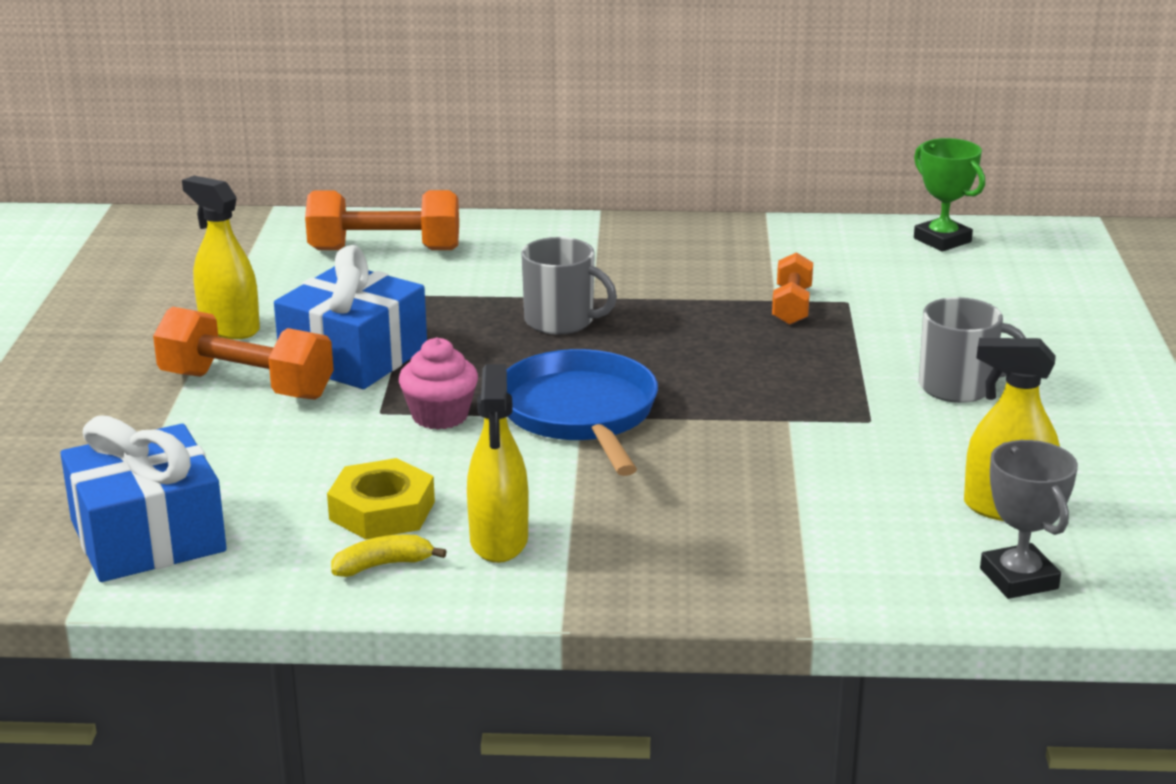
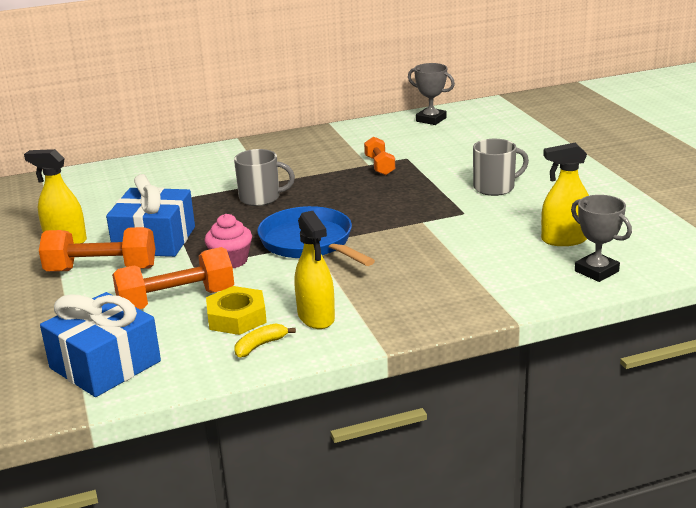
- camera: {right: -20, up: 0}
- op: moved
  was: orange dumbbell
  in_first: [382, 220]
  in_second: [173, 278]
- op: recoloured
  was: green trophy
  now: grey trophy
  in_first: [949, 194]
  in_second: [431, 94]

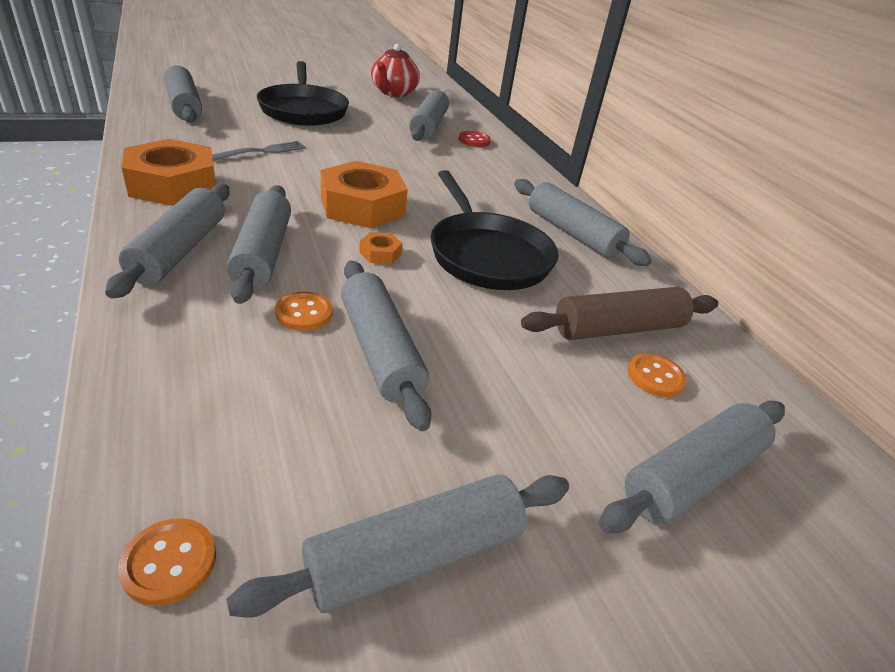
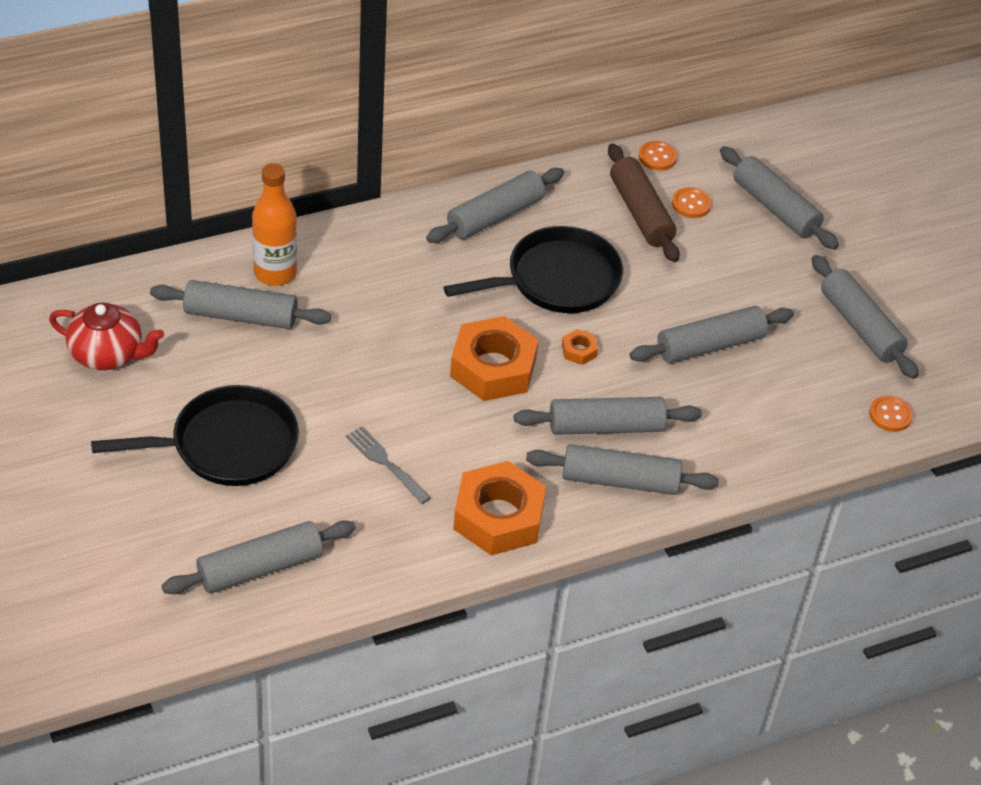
- camera: {right: -90, up: 10}
- op: moved
  was: orange button
  in_first: [304, 311]
  in_second: [658, 155]
- op: replaced
  was: red button
  now: orange bottle
  in_first: [475, 139]
  in_second: [274, 224]

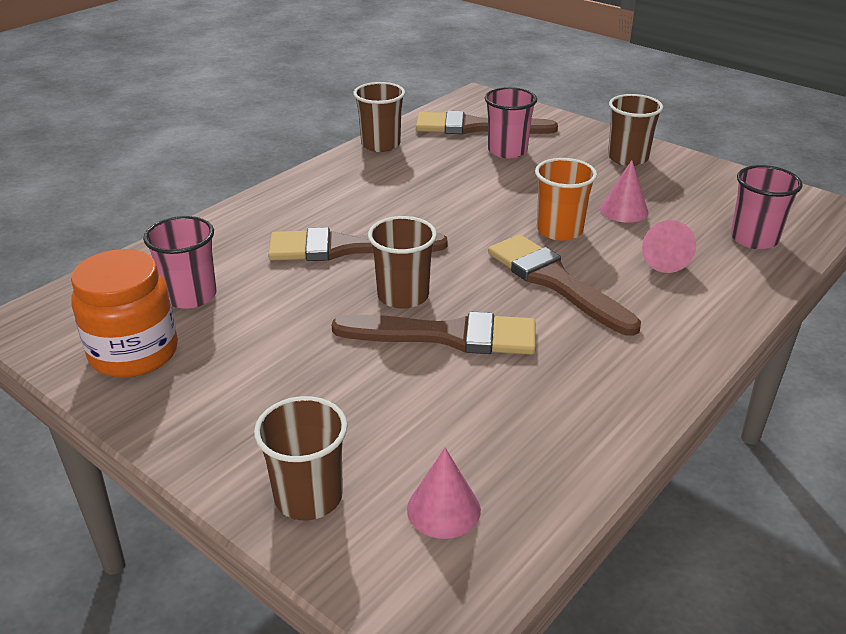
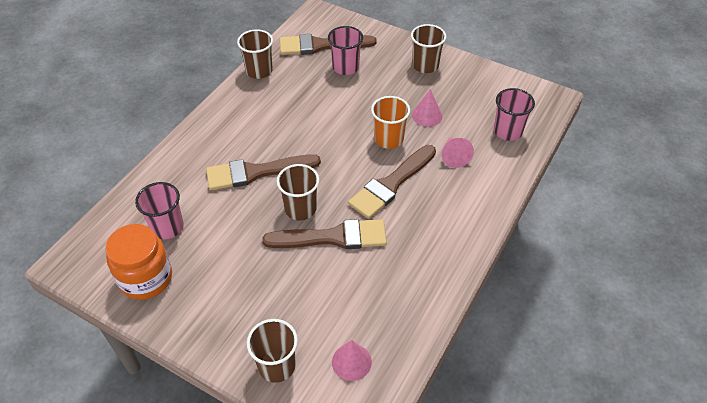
- camera: {right: -10, up: 15}
- op: turned
  was: brown brush
  in_first: [564, 285]
  in_second: [392, 182]
  clockwise: -90

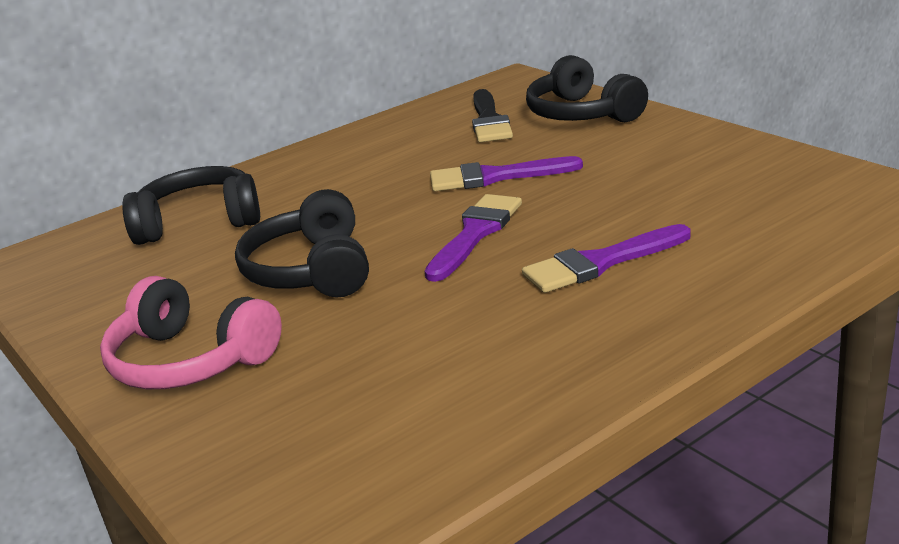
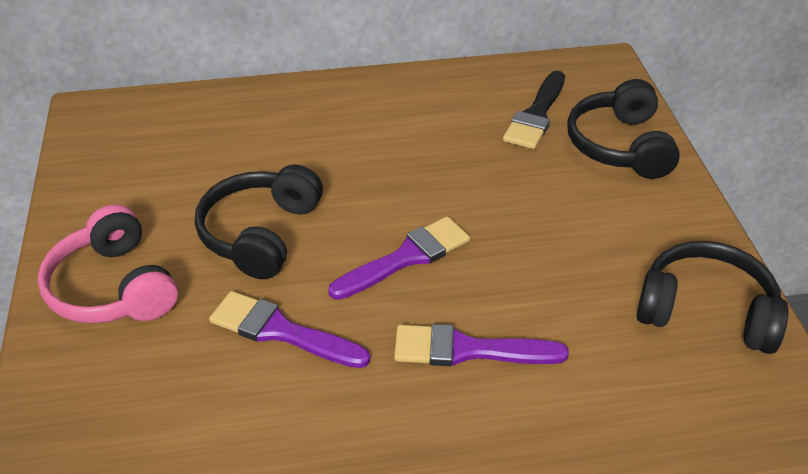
- camera: {right: 25, up: 15}
- op: moved
  was: black headphones
  in_first: [191, 205]
  in_second: [713, 297]
- op: moved
  was: purple brush
  in_first: [506, 173]
  in_second: [289, 329]

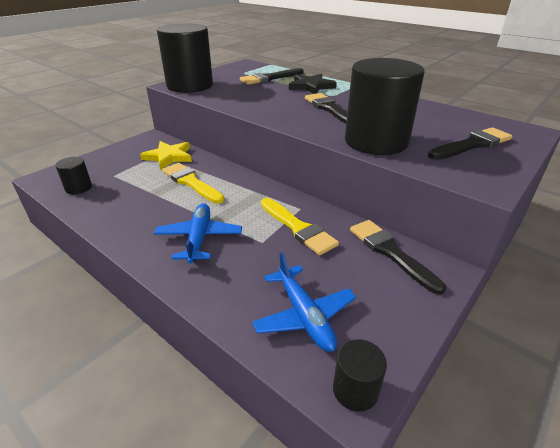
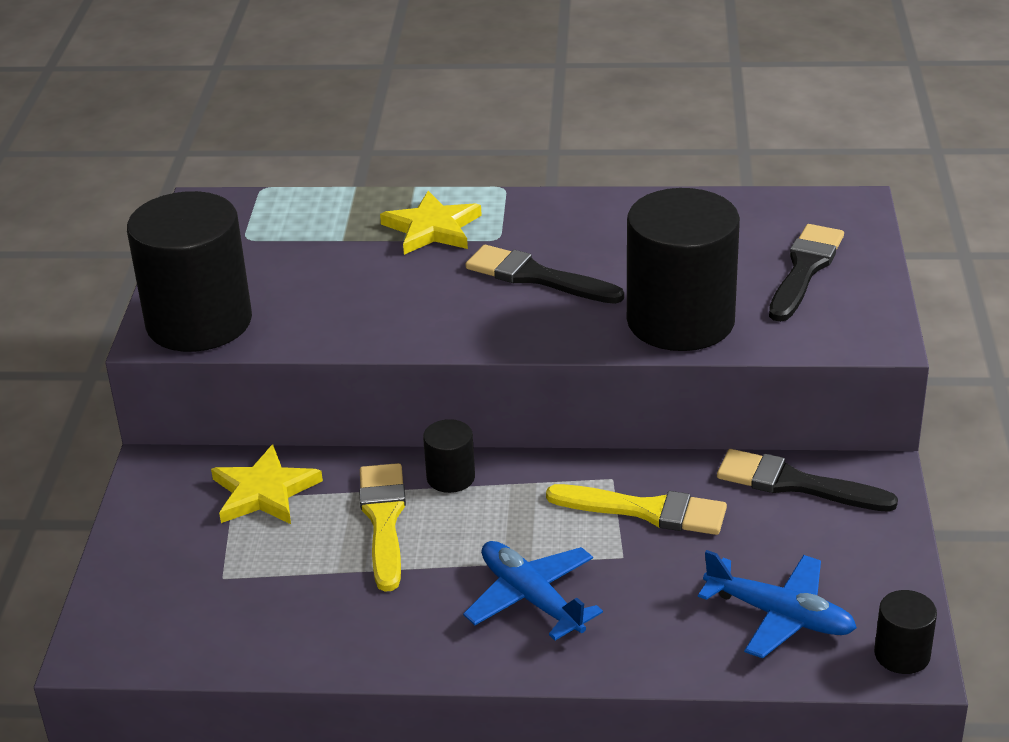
- camera: {right: -35, up: 0}
- op: removed
  was: black brush
  in_first: [272, 76]
- op: moved
  was: black cylinder
  in_first: [73, 176]
  in_second: [449, 456]
- op: recoloured
  was: black star
  now: yellow star
  in_first: [313, 84]
  in_second: [431, 223]
- op: turned
  was: yellow brush
  in_first: [193, 183]
  in_second: [382, 527]
  clockwise: 75

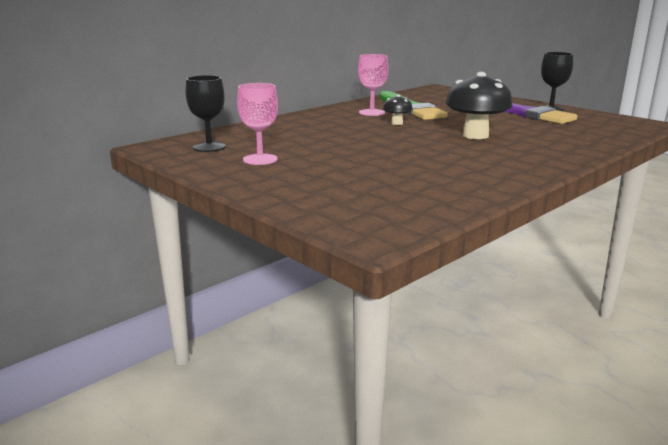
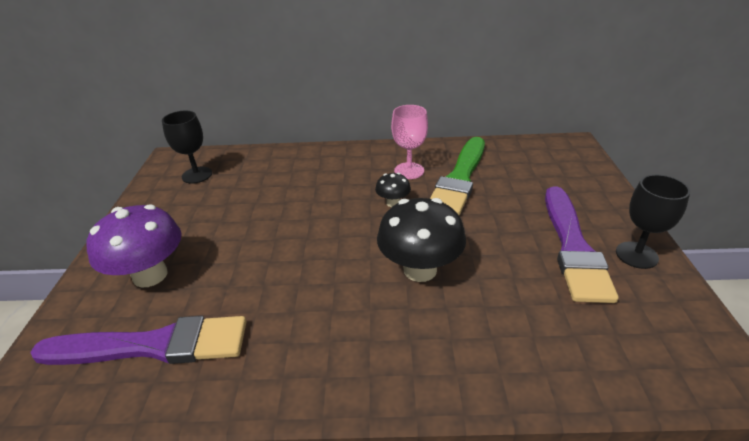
- camera: {right: 45, up: 15}
- op: removed
  was: pink goblet
  in_first: [257, 124]
- op: added
  now: purple brush
  in_second: [138, 340]
- op: added
  now: purple mushroom
  in_second: [134, 245]

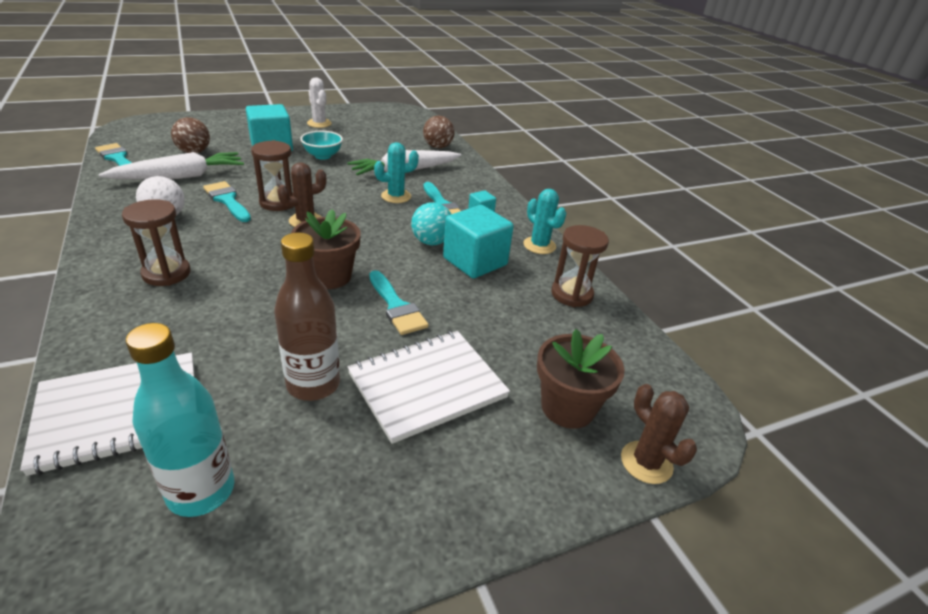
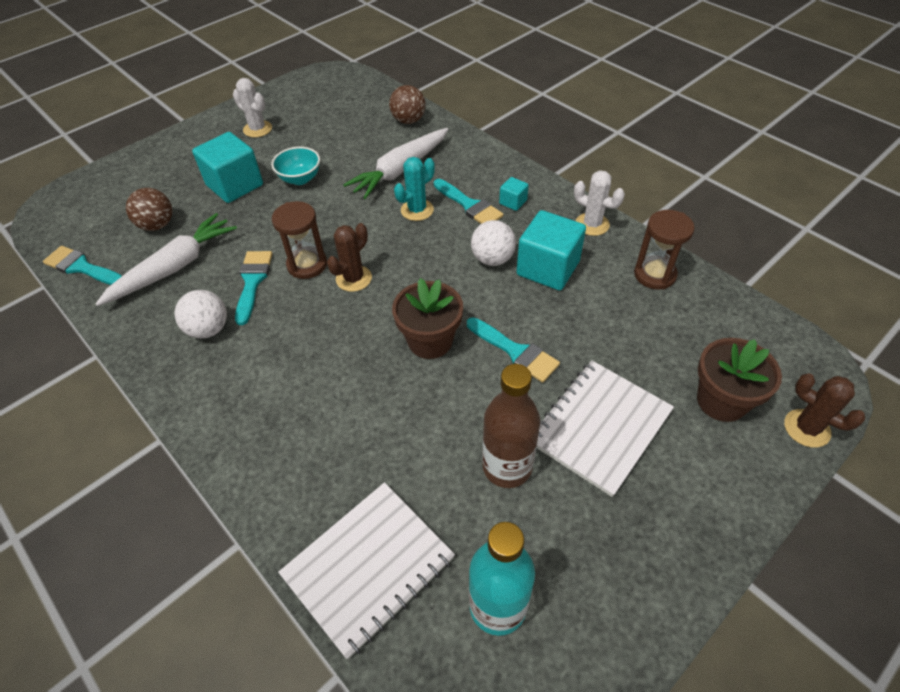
- camera: {right: -15, up: 15}
- op: removed
  was: brown hourglass
  in_first: [156, 242]
- op: recoloured
  was: turquoise ball
  now: white ball
  in_first: [431, 223]
  in_second: [493, 243]
- op: recoloured
  was: turquoise cactus
  now: white cactus
  in_first: [544, 221]
  in_second: [599, 203]
- op: turned
  was: turquoise brush
  in_first: [227, 201]
  in_second: [253, 288]
  clockwise: 60

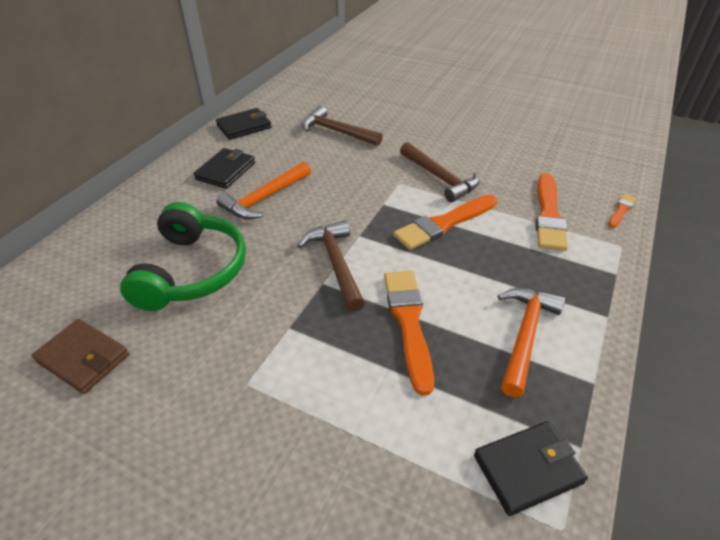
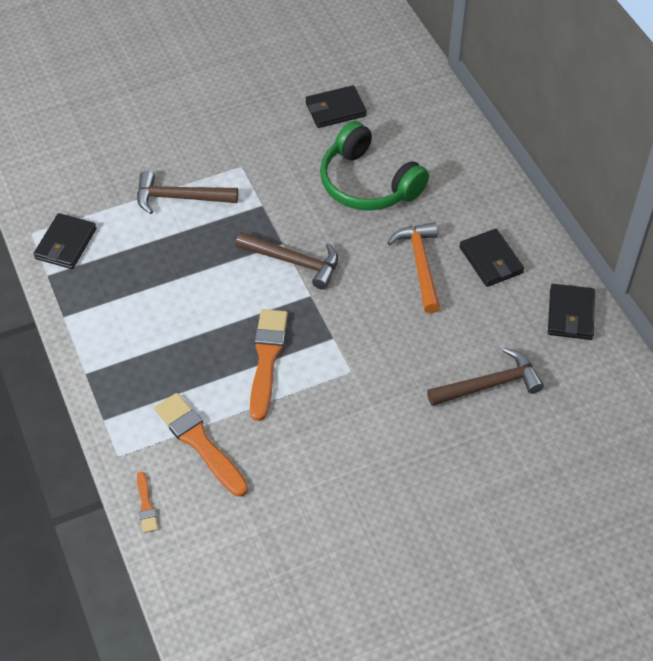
- camera: {right: 130, up: 10}
- op: removed
  was: orange brush
  in_first: [409, 333]
- op: removed
  was: orange hammer
  in_first: [531, 342]
- op: moved
  was: brown hammer
  in_first: [440, 172]
  in_second: [187, 192]
- op: recoloured
  was: brown wallet
  now: black wallet
  in_first: [80, 356]
  in_second: [336, 106]

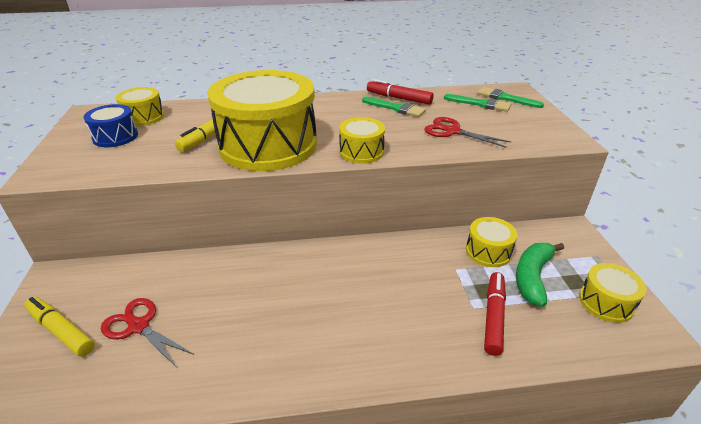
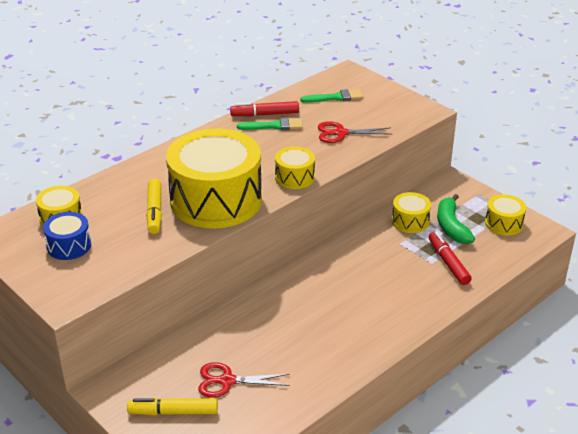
- camera: {right: -35, up: 0}
- op: removed
  was: green brush
  in_first: [510, 97]

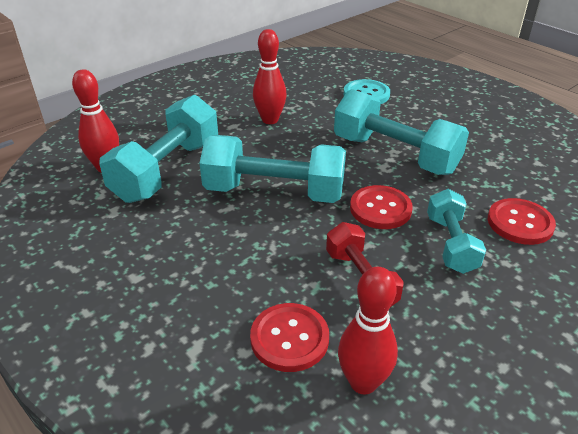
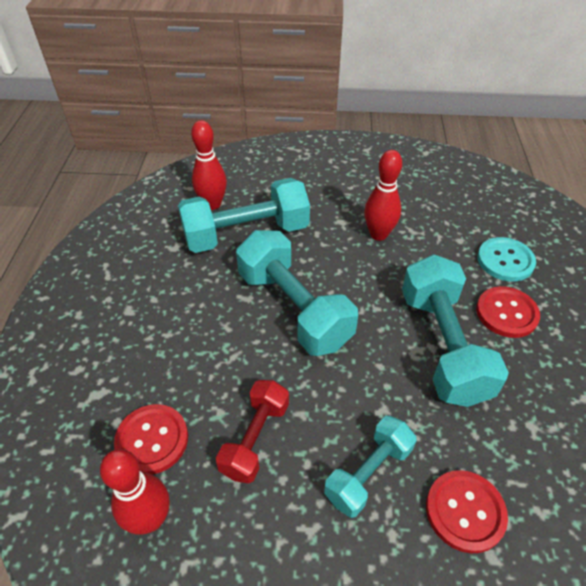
- camera: {right: 45, up: 10}
- op: moved
  was: red button
  in_first: [381, 207]
  in_second: [508, 312]

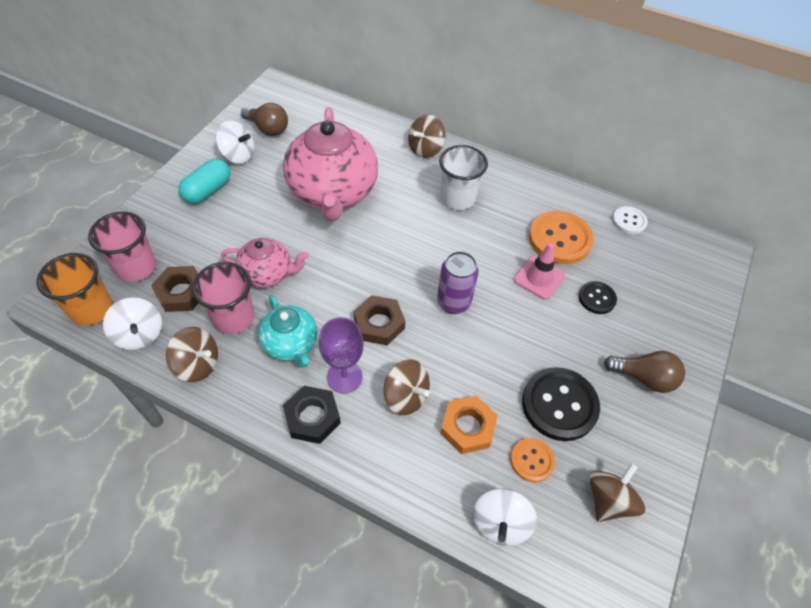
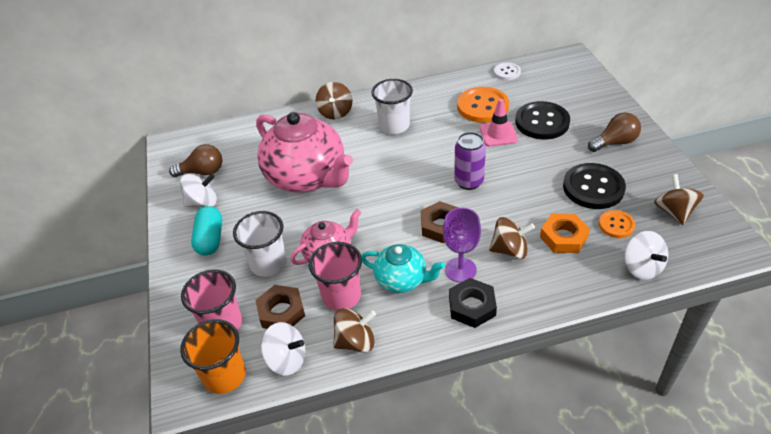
- camera: {right: -35, up: -10}
- op: added
  now: white cup
  in_second: [260, 244]
- op: resized
  was: black button
  in_first: [598, 297]
  in_second: [542, 120]
  ratio: 1.82

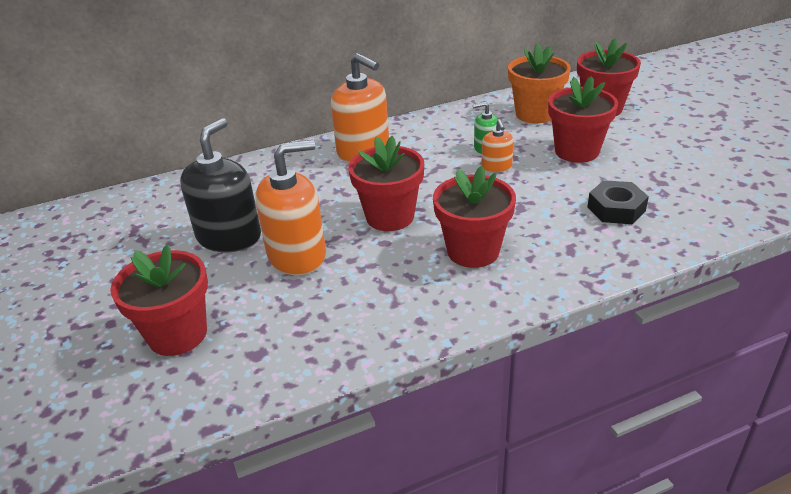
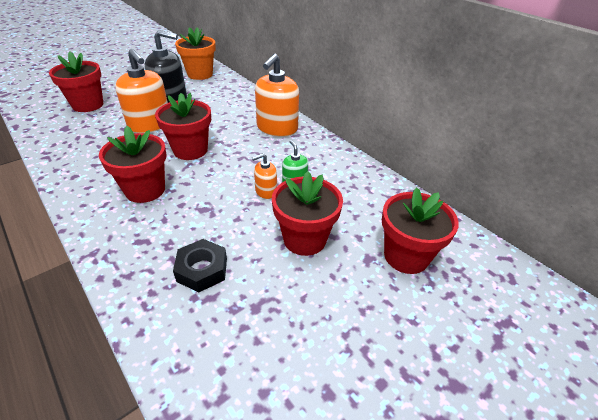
- camera: {right: 70, up: 5}
- op: moved
  was: orange flower pot
  in_first: [539, 84]
  in_second: [195, 53]

